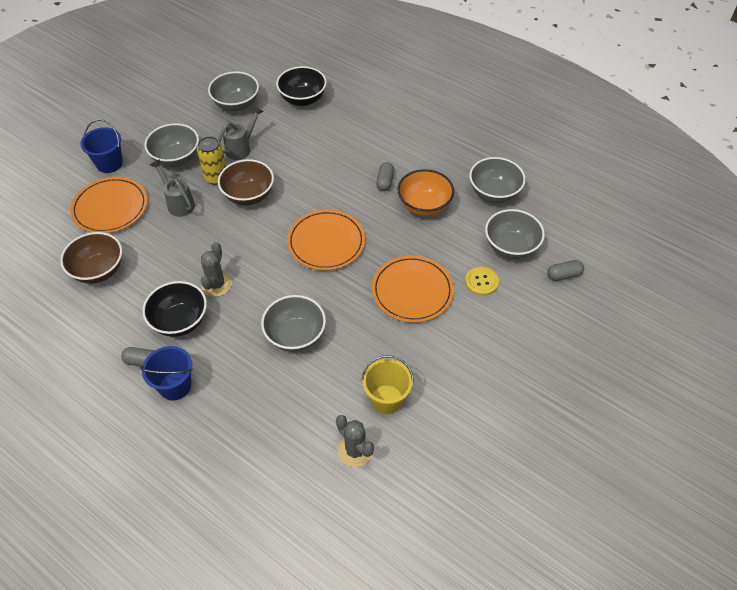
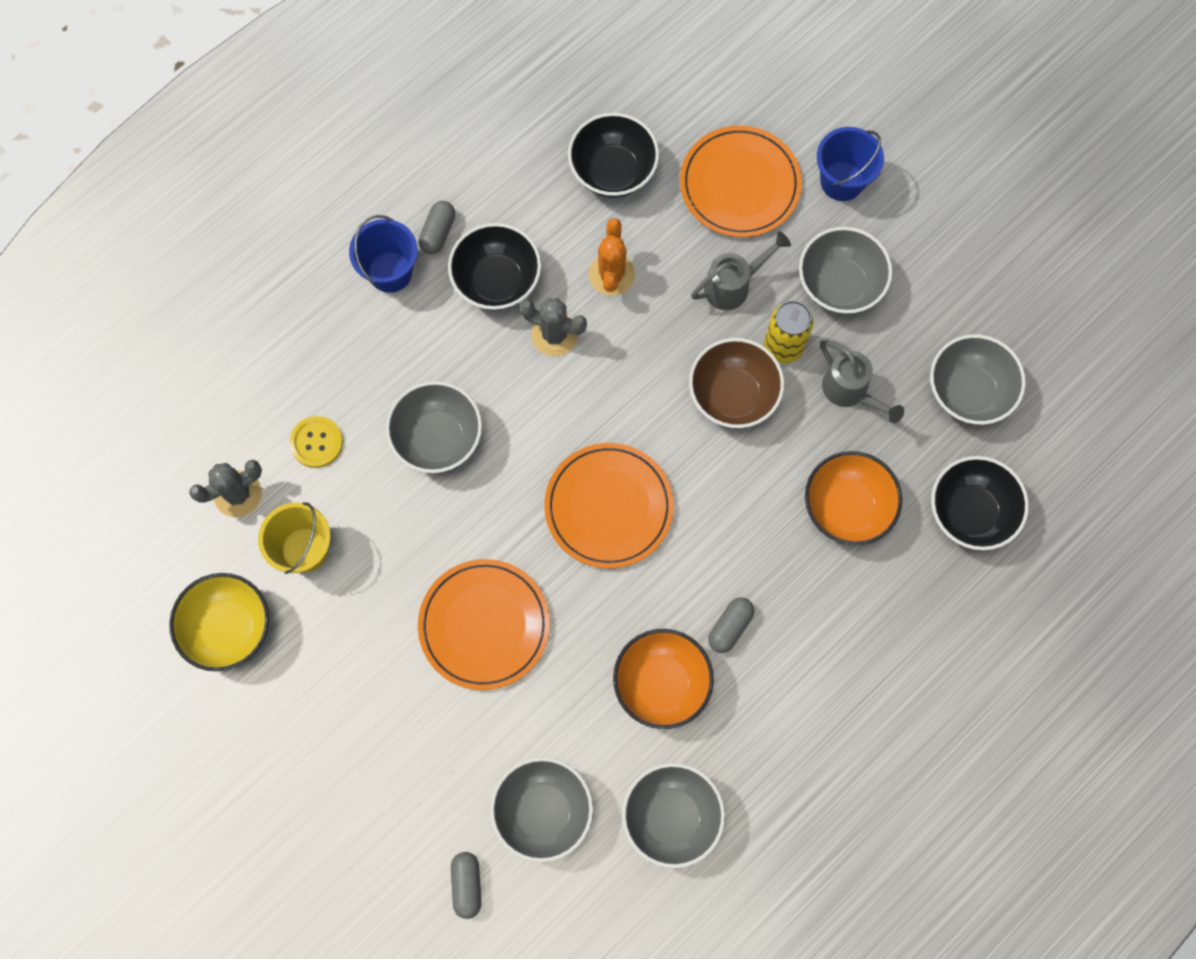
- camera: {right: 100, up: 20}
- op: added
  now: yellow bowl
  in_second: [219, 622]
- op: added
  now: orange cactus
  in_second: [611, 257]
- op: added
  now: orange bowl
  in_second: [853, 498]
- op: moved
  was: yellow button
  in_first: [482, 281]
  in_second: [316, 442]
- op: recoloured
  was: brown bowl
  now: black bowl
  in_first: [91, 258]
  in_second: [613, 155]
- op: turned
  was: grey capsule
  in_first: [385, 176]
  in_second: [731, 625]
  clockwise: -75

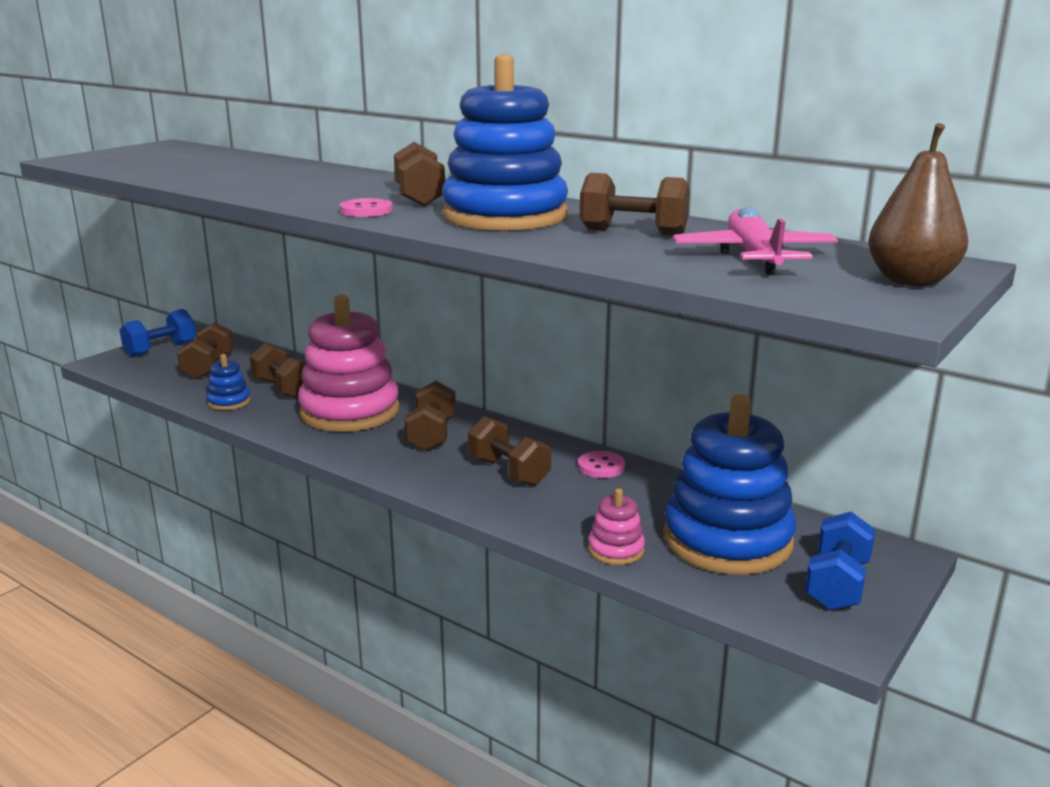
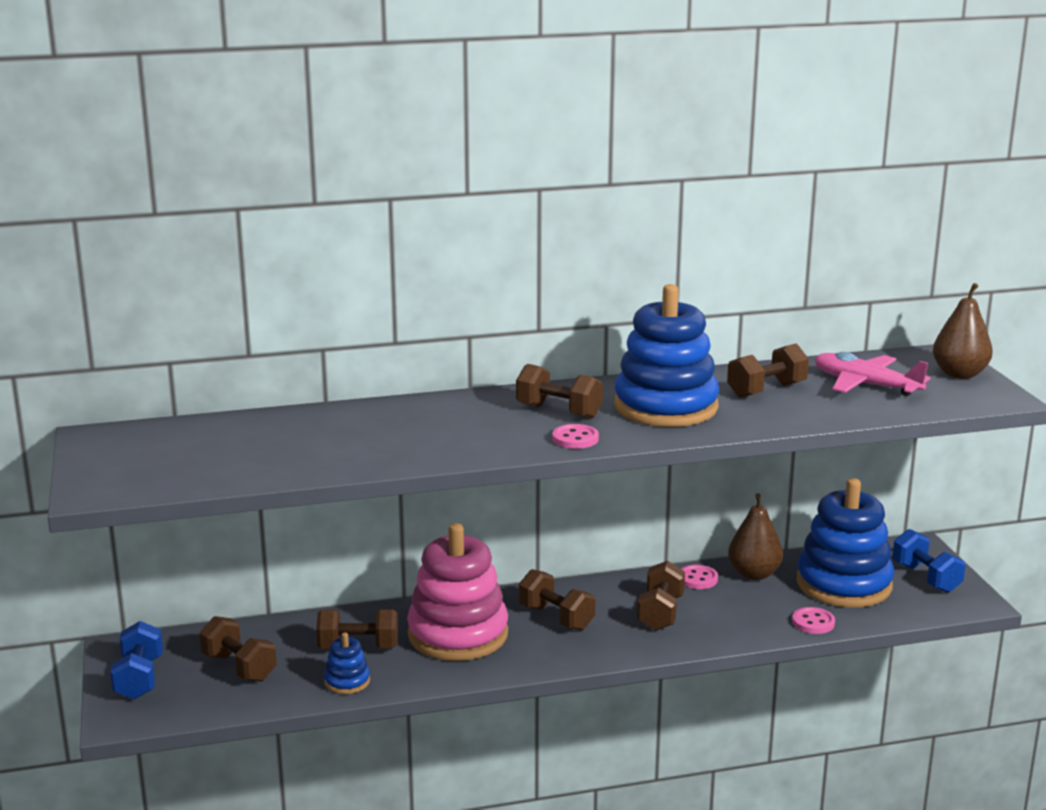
- camera: {right: -50, up: 0}
- op: added
  now: brown pear
  in_second: [755, 536]
- op: replaced
  was: pink stacking toy
  now: pink button
  in_first: [616, 526]
  in_second: [813, 620]
- op: turned
  was: brown dumbbell
  in_first: [509, 451]
  in_second: [661, 596]
  clockwise: -75

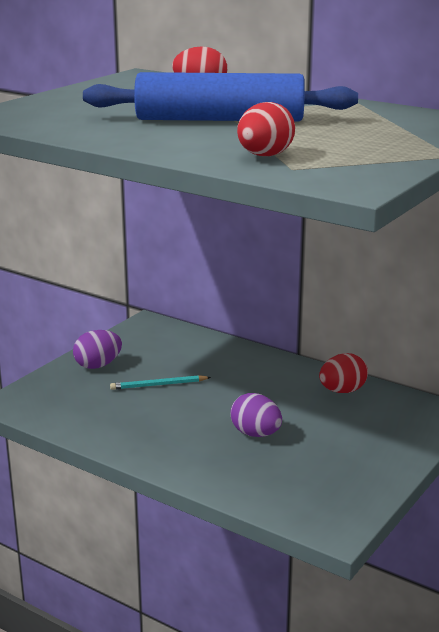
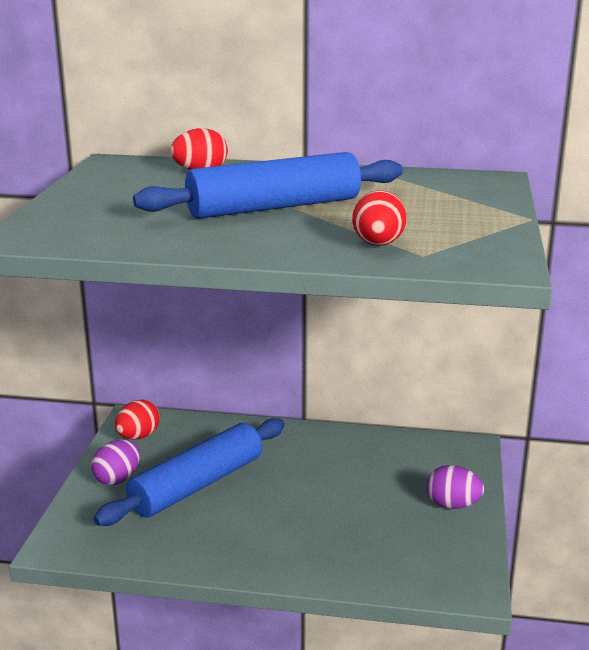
- camera: {right: -25, up: 0}
- op: moved
  was: purple egg
  in_first: [256, 415]
  in_second: [455, 487]
- op: moved
  was: red egg
  in_first: [343, 373]
  in_second: [137, 419]
- op: replaced
  was: turquoise pencil
  now: blue rolling pin
  in_first: [160, 382]
  in_second: [189, 472]

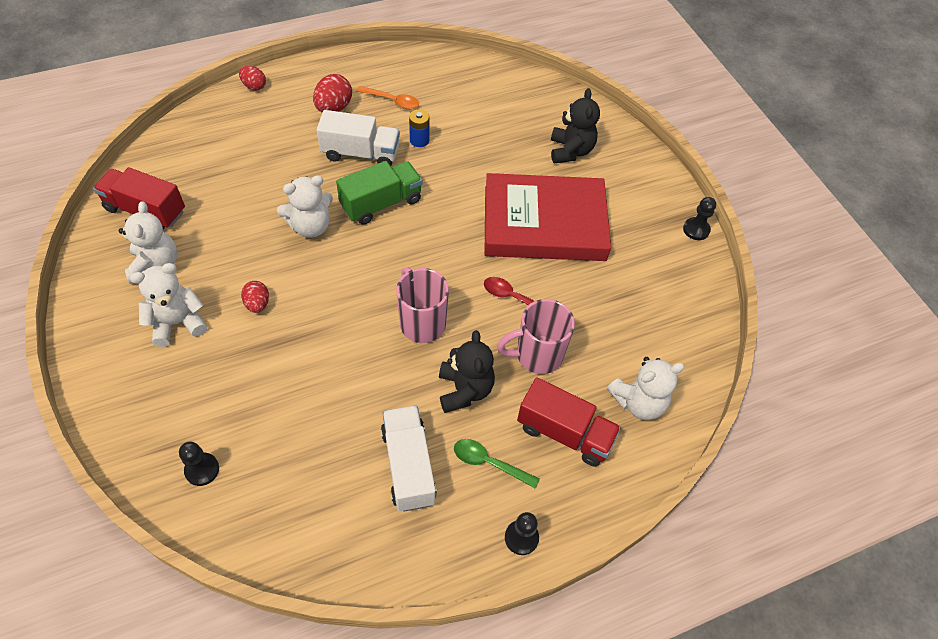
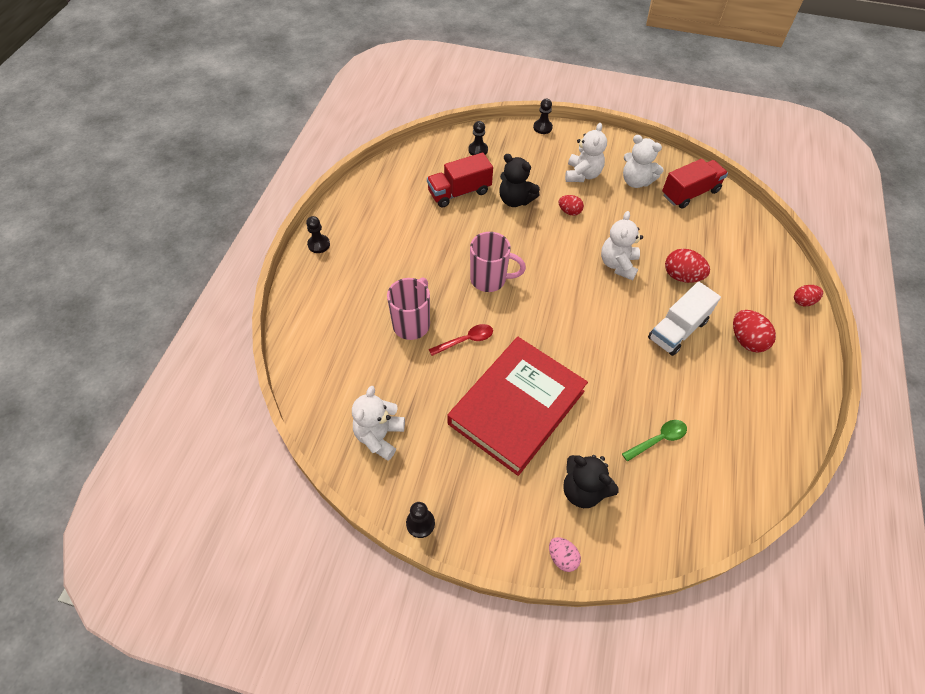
- camera: {right: 130, up: 0}
- op: removed
  was: green truck
  in_first: [379, 193]
- op: removed
  was: orange spoon
  in_first: [387, 97]
- op: removed
  was: white truck
  in_first: [409, 458]
- op: removed
  was: blue battery
  in_first: [419, 128]
- op: added
  now: black pawn
  in_second: [543, 116]
- op: added
  now: pink egg
  in_second: [565, 554]
- op: added
  now: red egg
  in_second: [687, 266]
- op: moved
  was: black teddy bear
  in_first: [467, 371]
  in_second: [519, 180]
- op: moved
  was: green spoon
  in_first: [497, 464]
  in_second: [654, 441]
- op: moved
  was: red truck
  in_first: [569, 422]
  in_second: [460, 180]
- op: moved
  was: white teddy bear
  in_first: [646, 388]
  in_second: [378, 423]

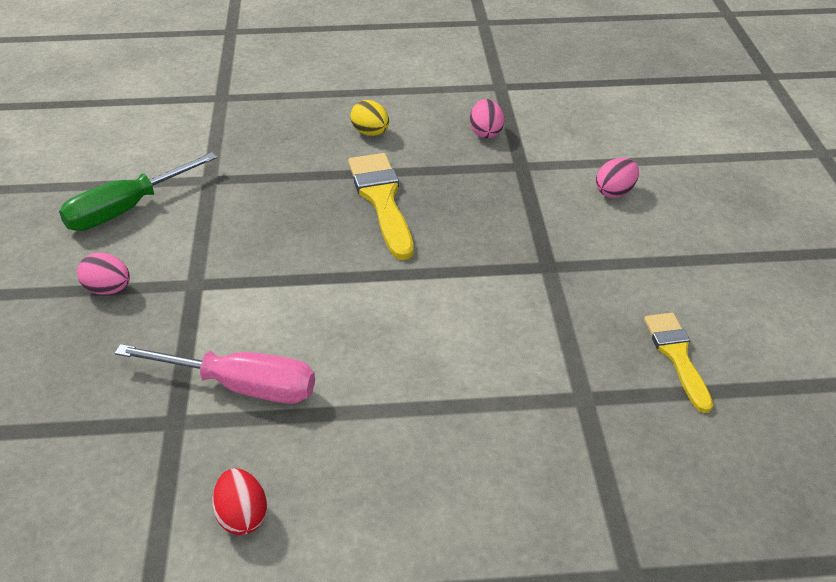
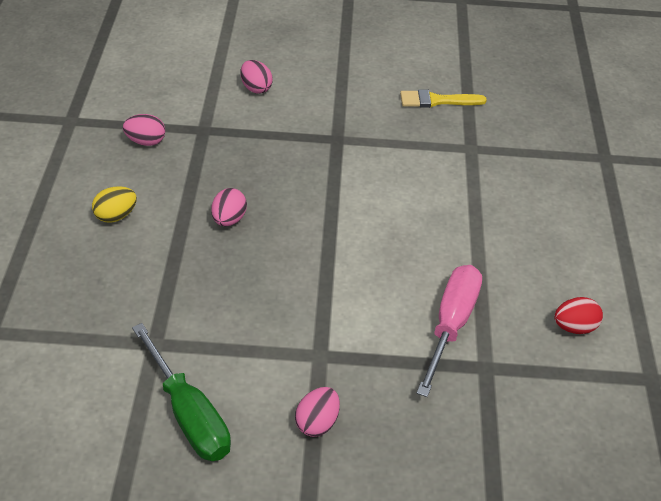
- camera: {right: -85, up: 5}
- op: replaced
  was: yellow brush
  now: pink egg
  in_first: [380, 206]
  in_second: [229, 207]

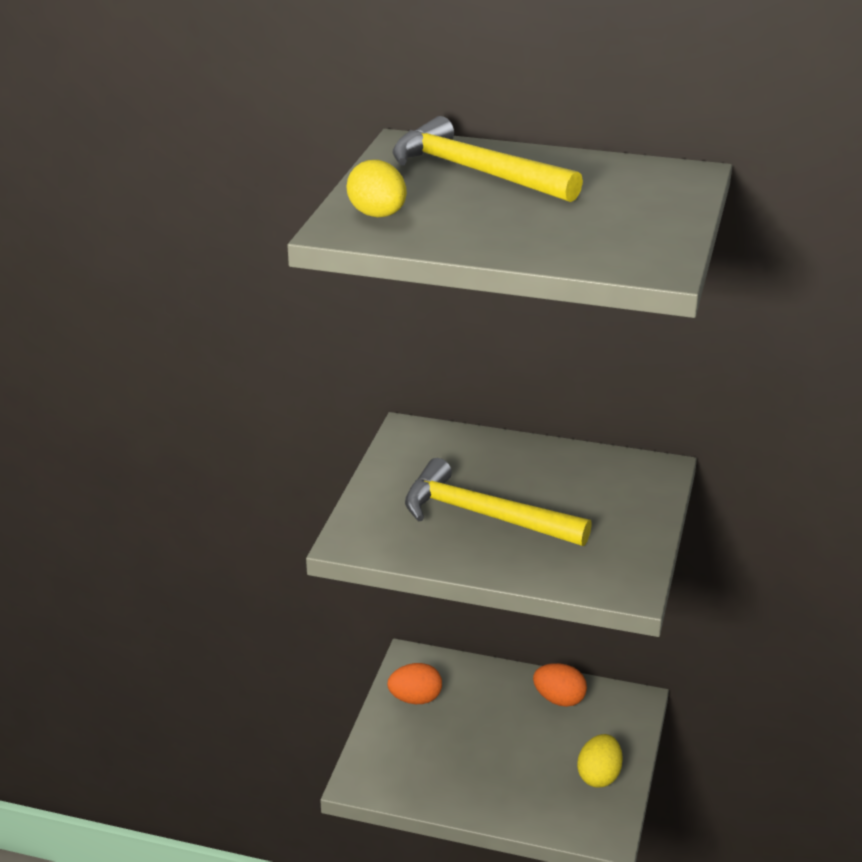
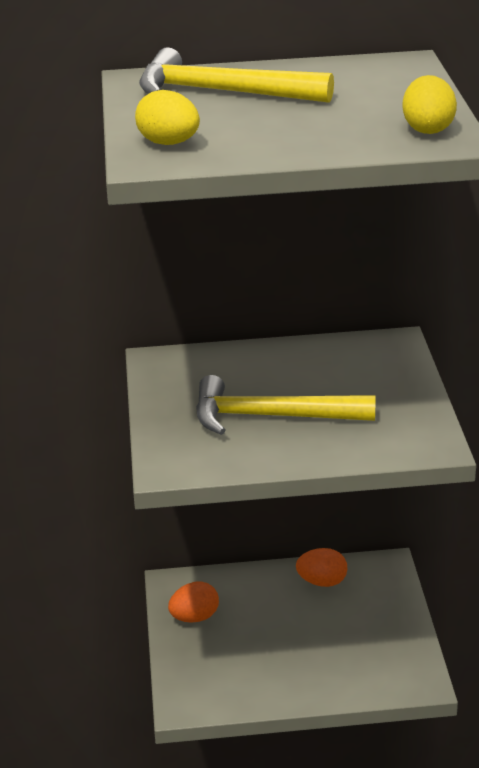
- camera: {right: -20, up: 0}
- op: moved
  was: yellow egg
  in_first: [600, 761]
  in_second: [429, 104]

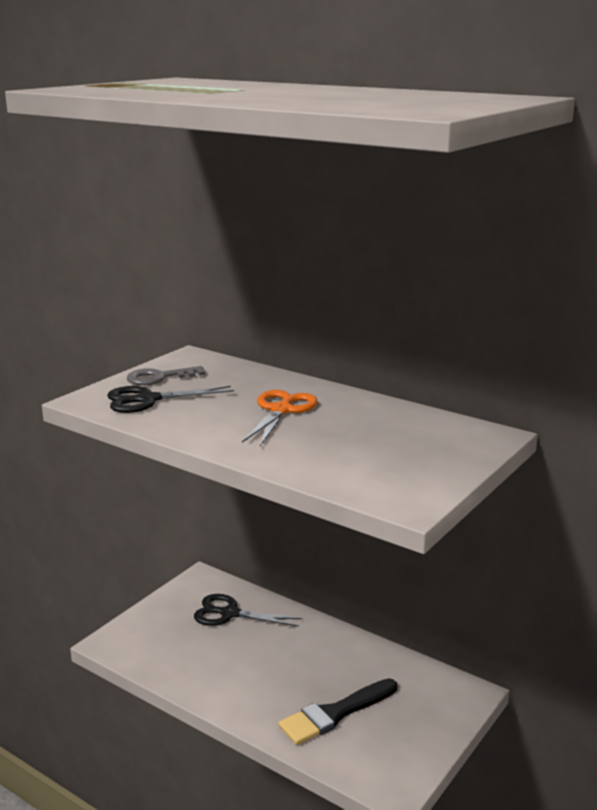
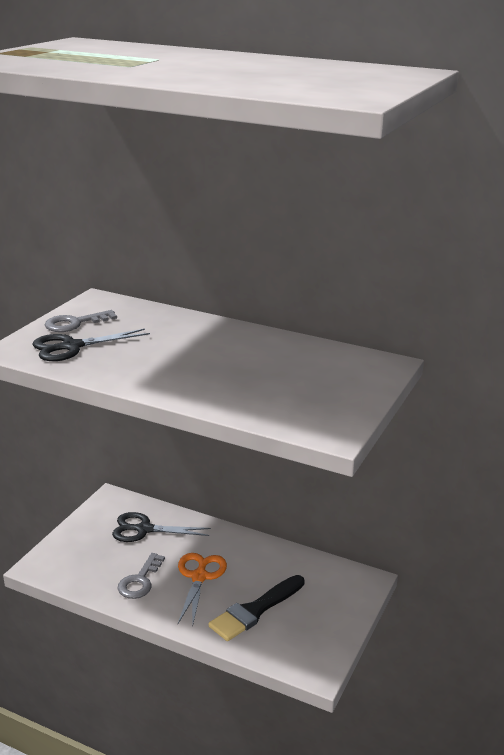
- camera: {right: -10, up: 5}
- op: added
  now: grey key
  in_second: [141, 576]
- op: moved
  was: orange scissors
  in_first: [280, 418]
  in_second: [202, 590]

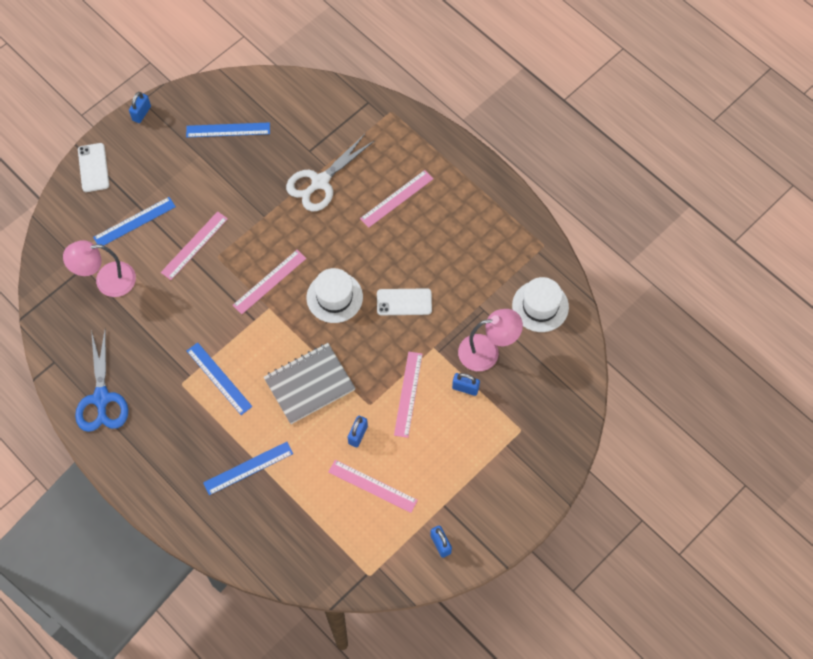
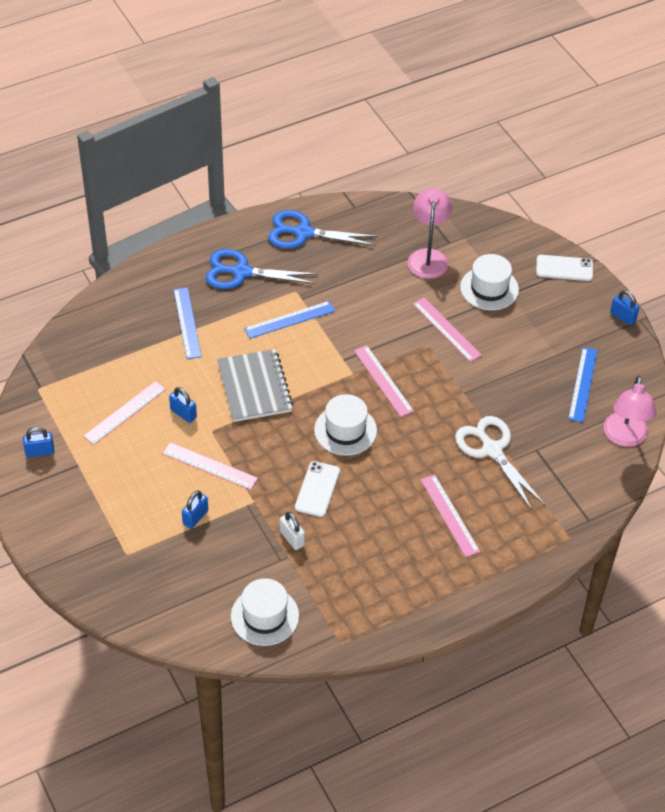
- camera: {right: 105, up: -15}
- op: added
  now: blue scissors
  in_second: [261, 269]
- op: added
  now: white padlock
  in_second: [292, 531]
- op: moved
  was: pink lamp
  in_first: [490, 340]
  in_second: [630, 411]
- op: replaced
  was: blue ruler
  now: white hat
  in_first: [134, 221]
  in_second: [489, 282]

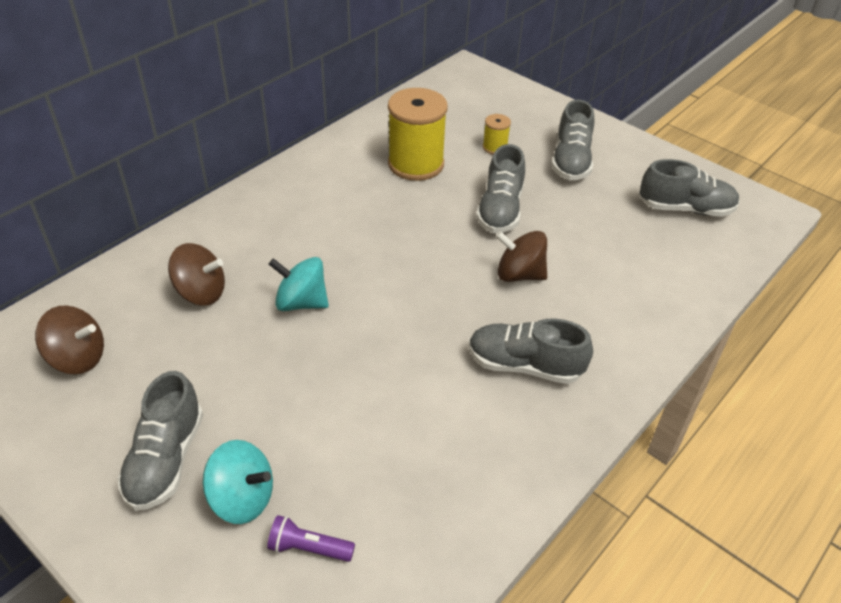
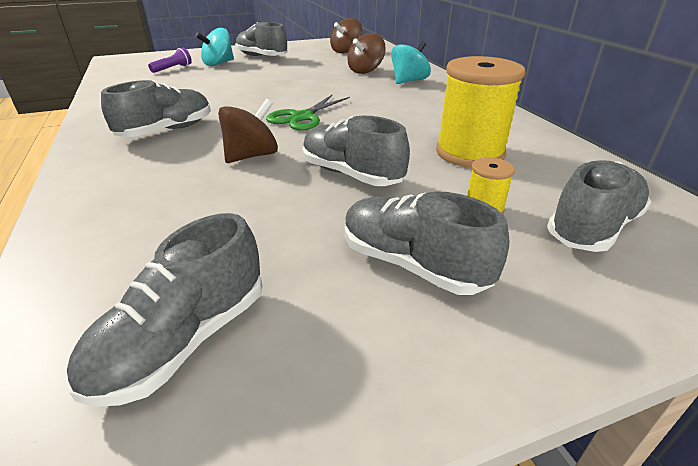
- camera: {right: 120, up: -10}
- op: added
  now: green scissors
  in_second: [308, 113]
- op: added
  now: grey shoe
  in_second: [599, 206]
- op: moved
  was: turquoise spinning top
  in_first: [299, 284]
  in_second: [411, 62]

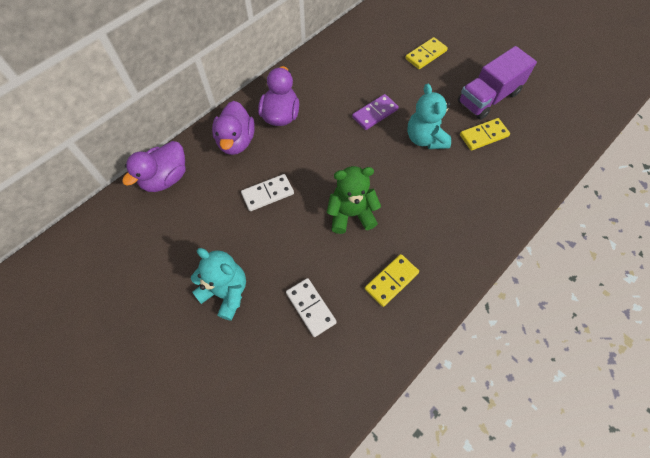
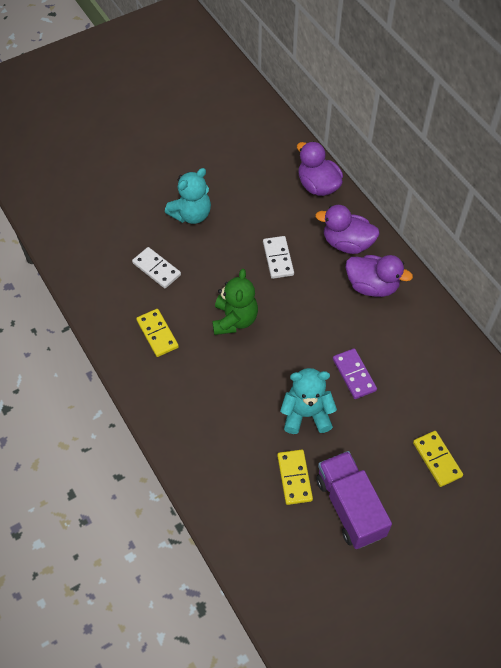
- camera: {right: 105, up: -5}
- op: turned
  was: white domino
  in_first: [311, 307]
  in_second: [156, 267]
  clockwise: 60

